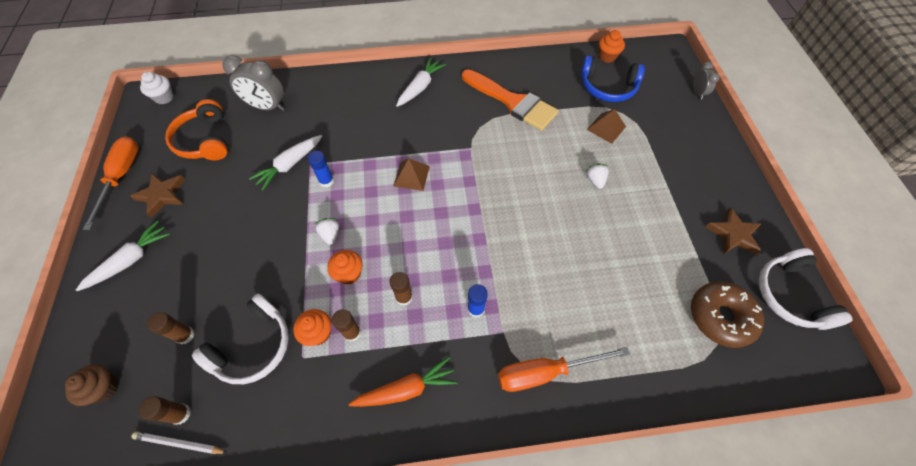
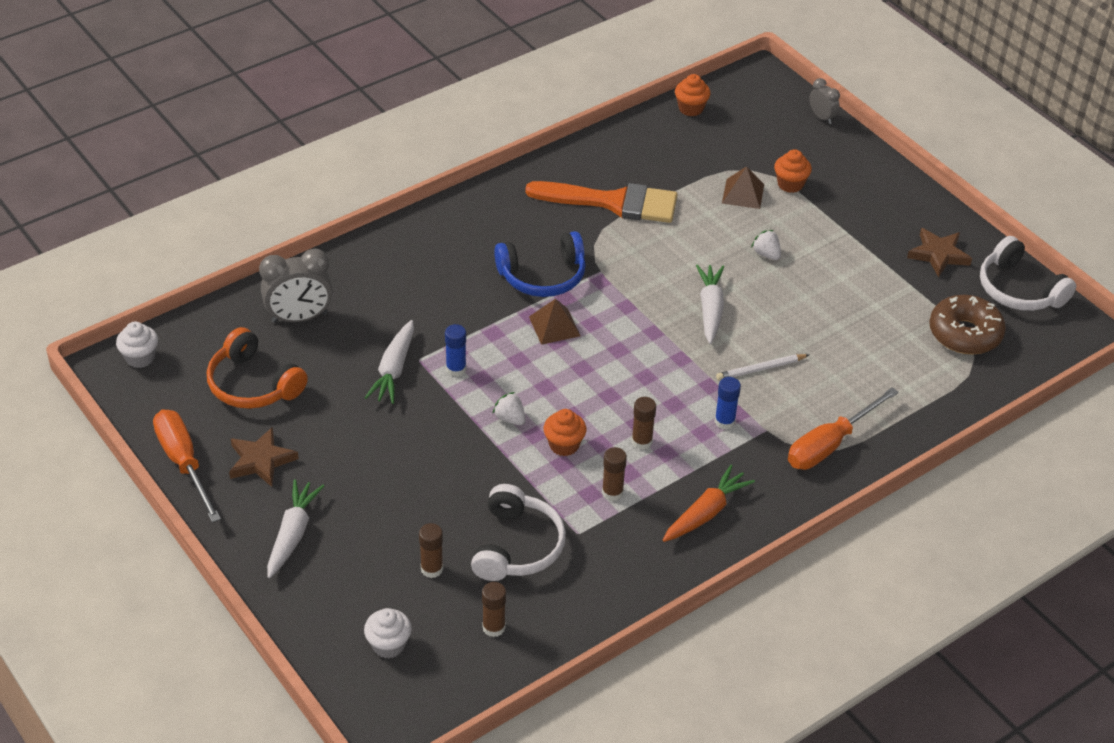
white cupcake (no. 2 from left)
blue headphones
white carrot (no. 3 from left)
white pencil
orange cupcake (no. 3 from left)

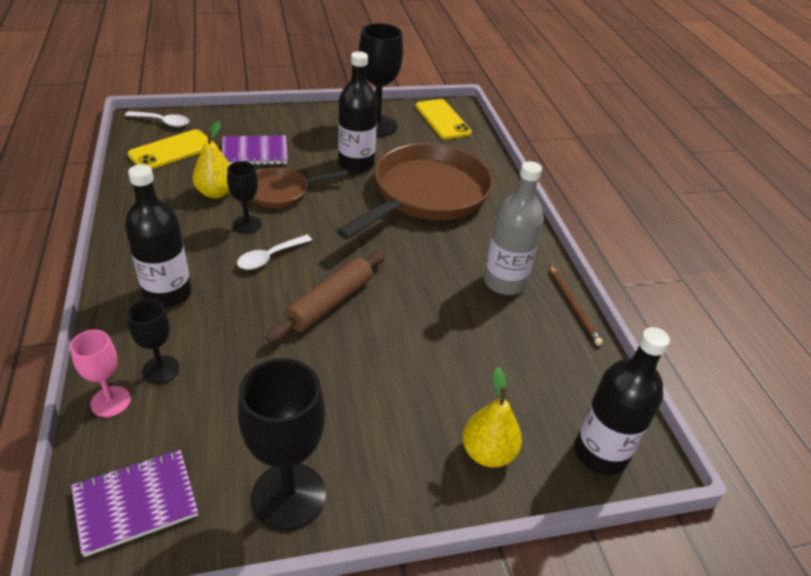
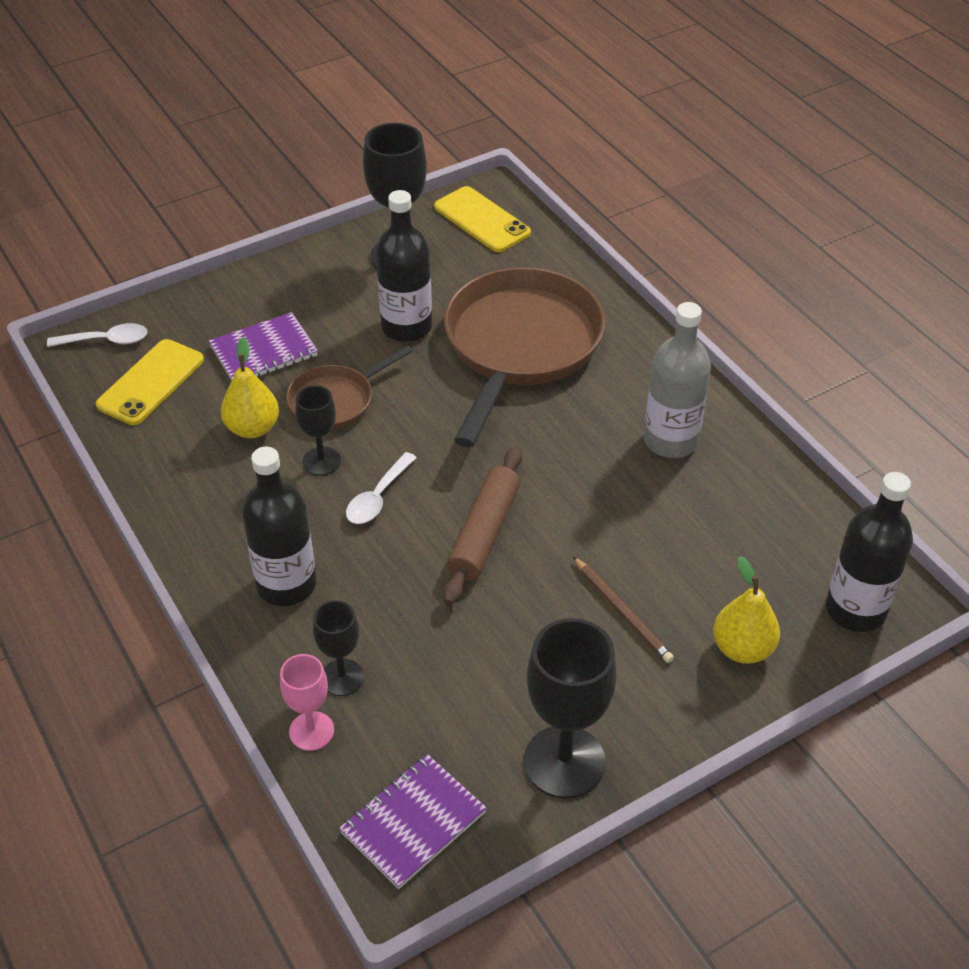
brown pencil

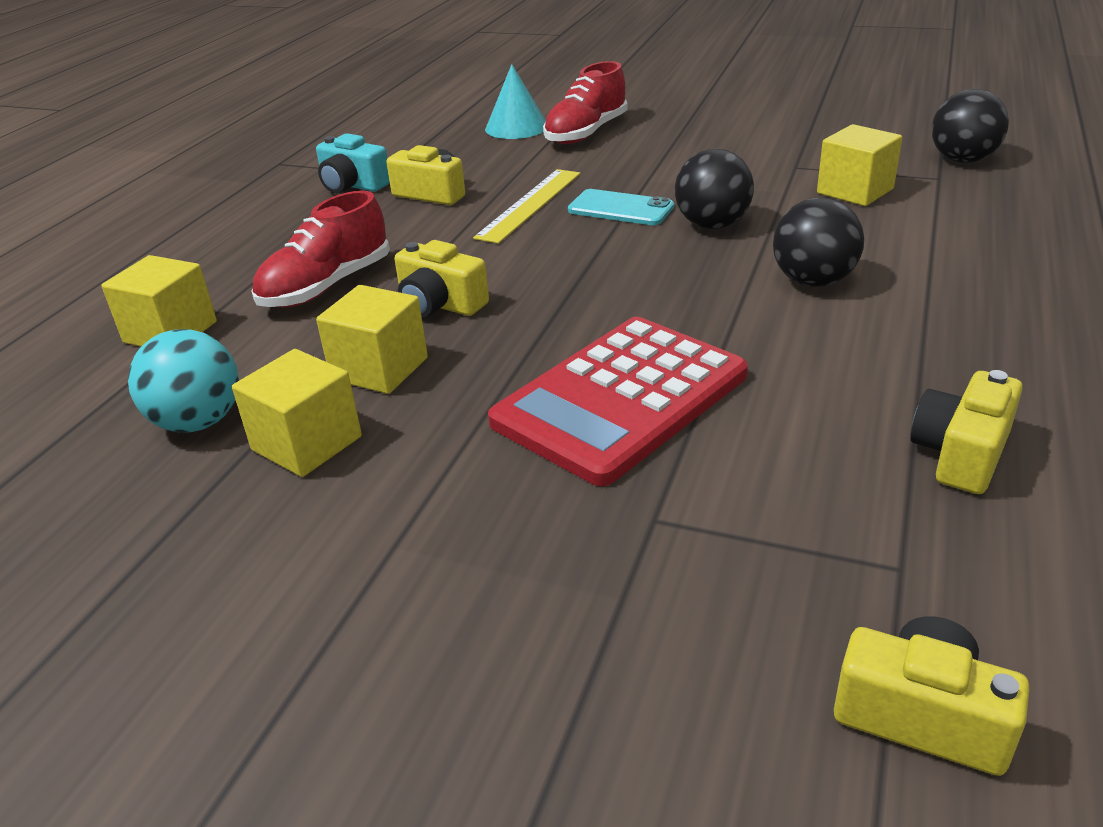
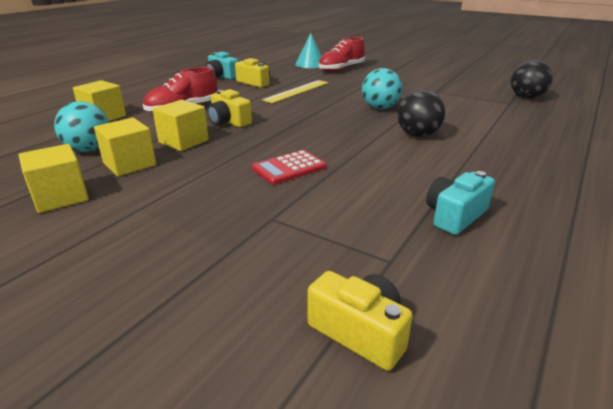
yellow cube (no. 1 from left)
red calculator
turquoise ball (no. 2 from left)
turquoise camera (no. 2 from left)
turquoise phone

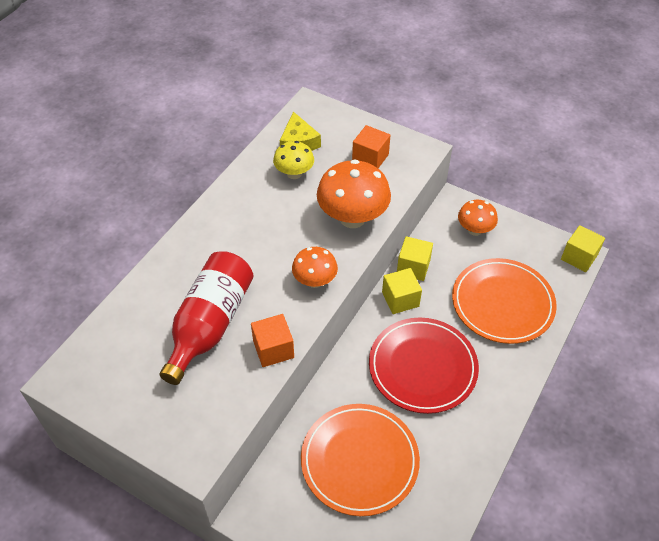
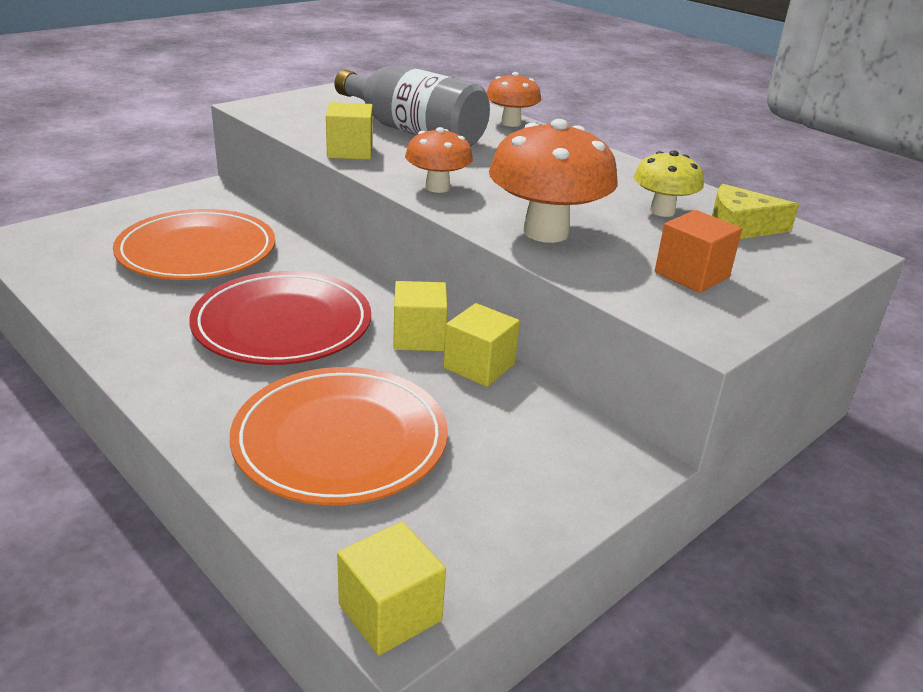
yellow cube (no. 1 from left)
grey bottle
orange mushroom (no. 2 from left)

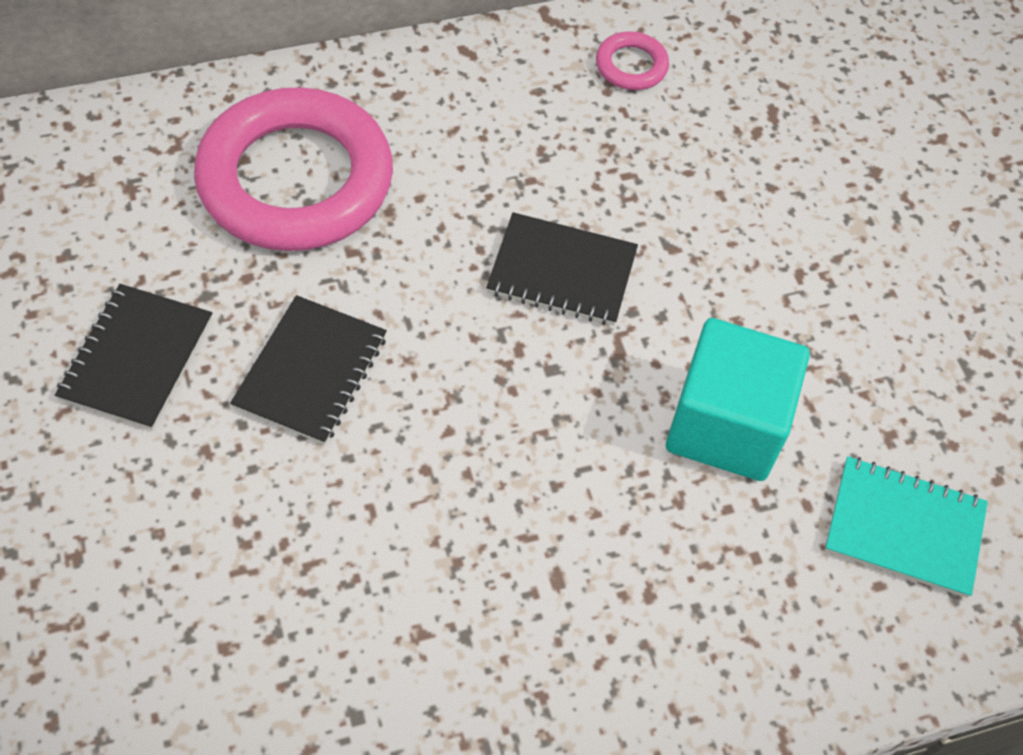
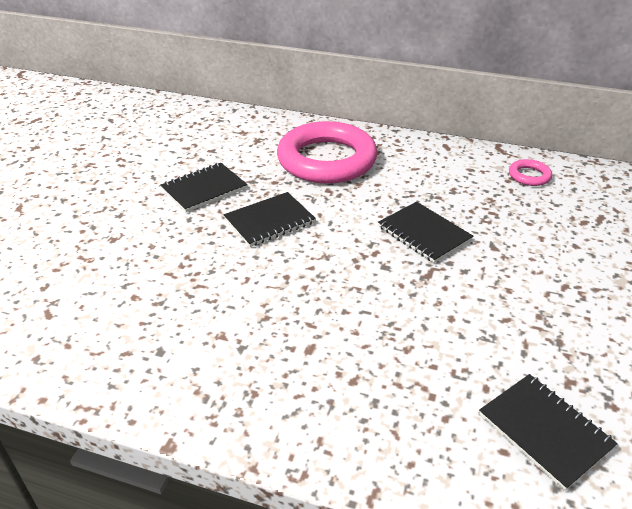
black notebook (no. 4 from left)
turquoise cube

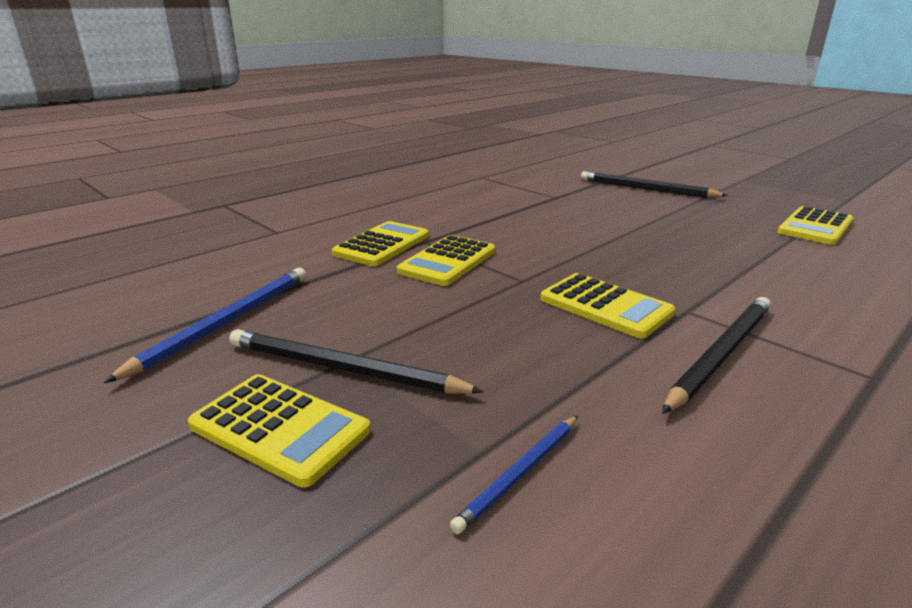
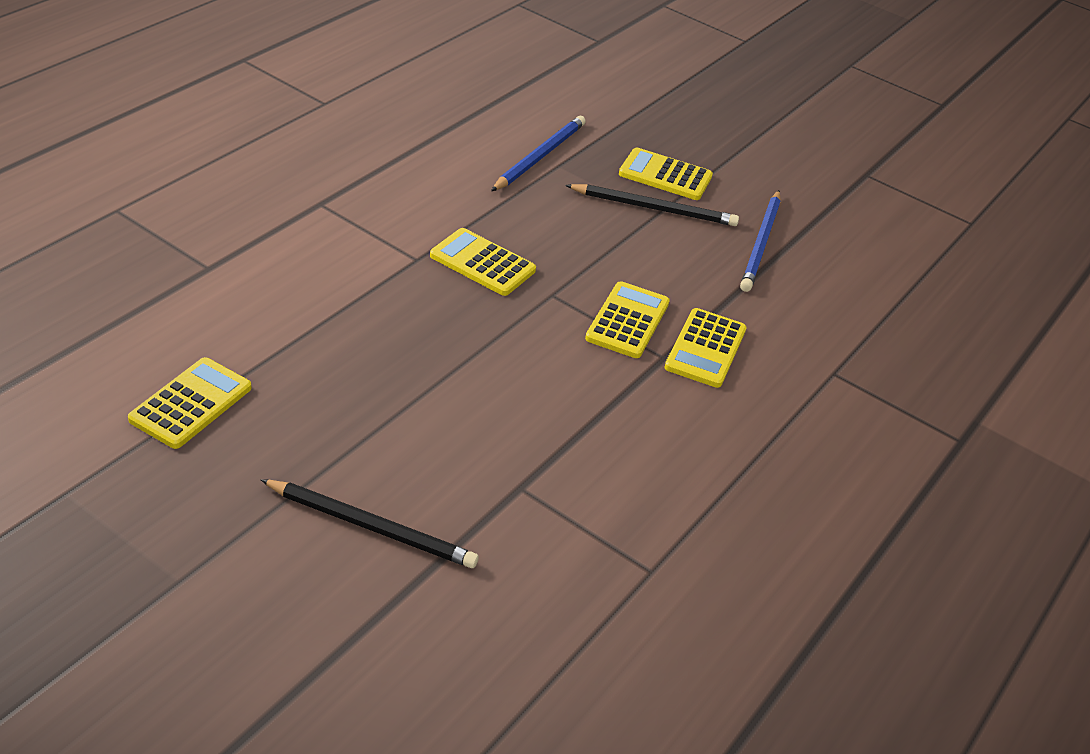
blue pencil (no. 1 from left)
black pencil (no. 3 from left in the first image)

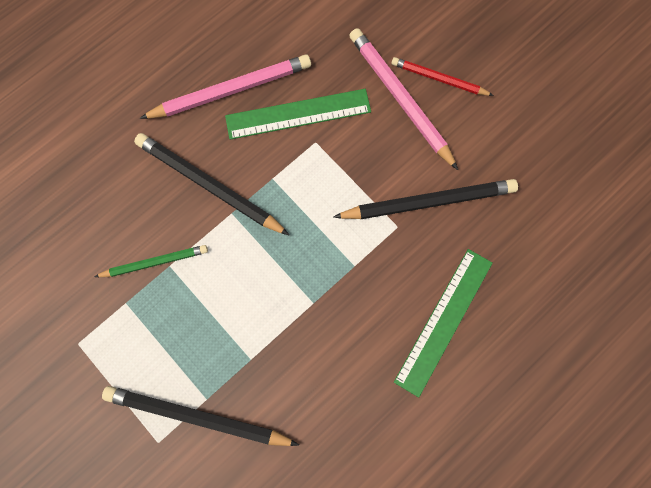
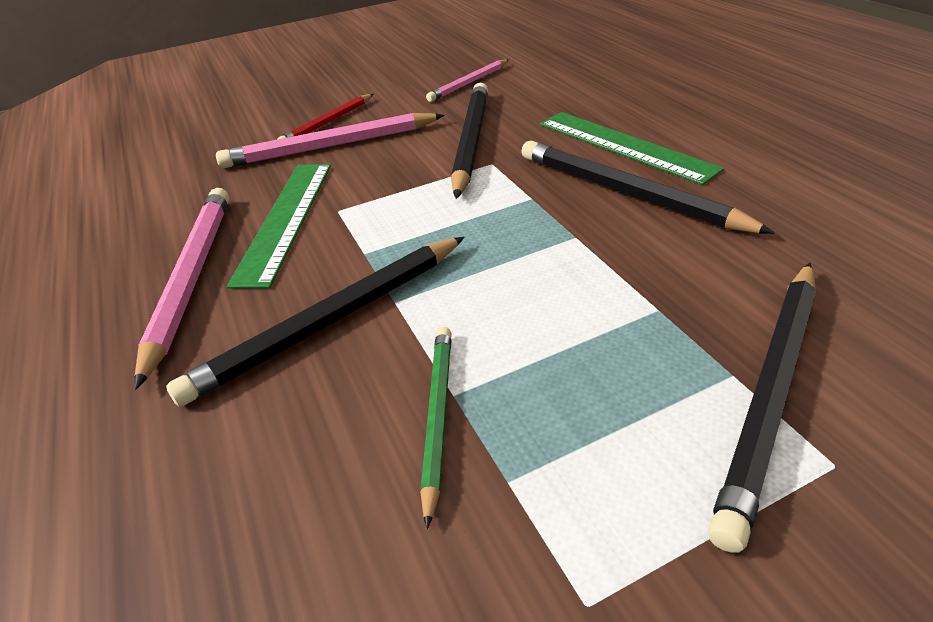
pink pencil (no. 3 from left)
black pencil (no. 3 from left)

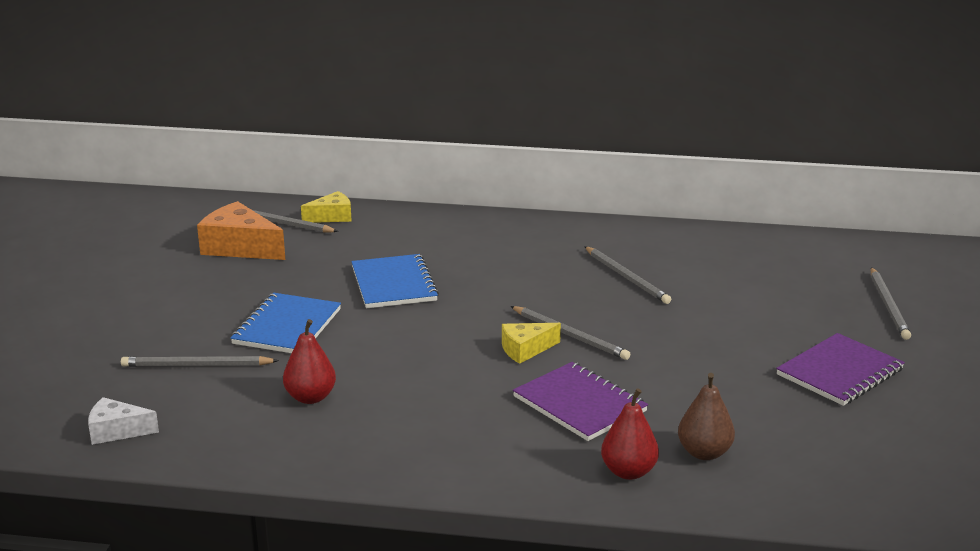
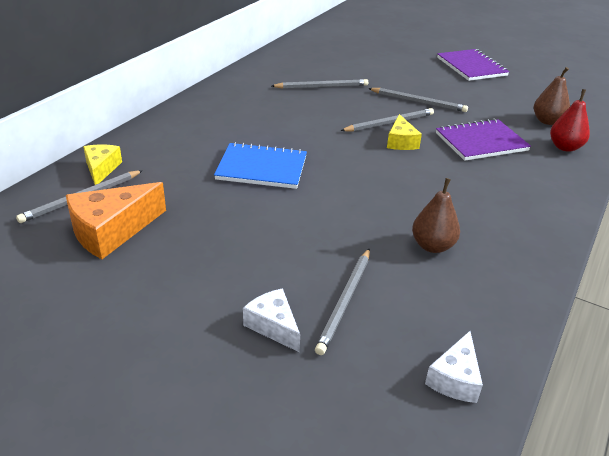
white cheese (no. 1 from left)
grey pencil (no. 5 from left)
brown pear (no. 1 from left)
blue notebook (no. 1 from left in the first image)

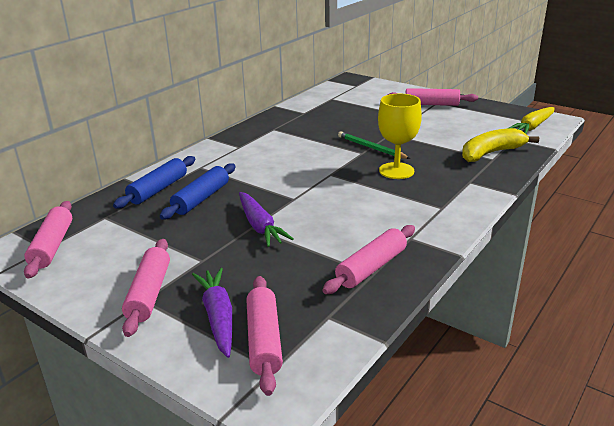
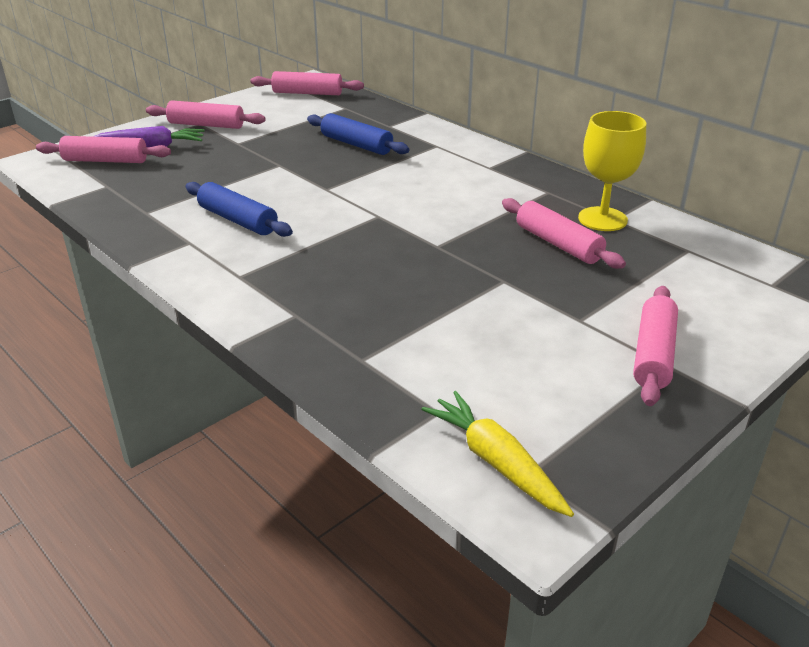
blue rolling pin (no. 1 from left)
pink rolling pin (no. 4 from left)
yellow goblet
purple carrot (no. 2 from left in the first image)
green pencil
yellow banana

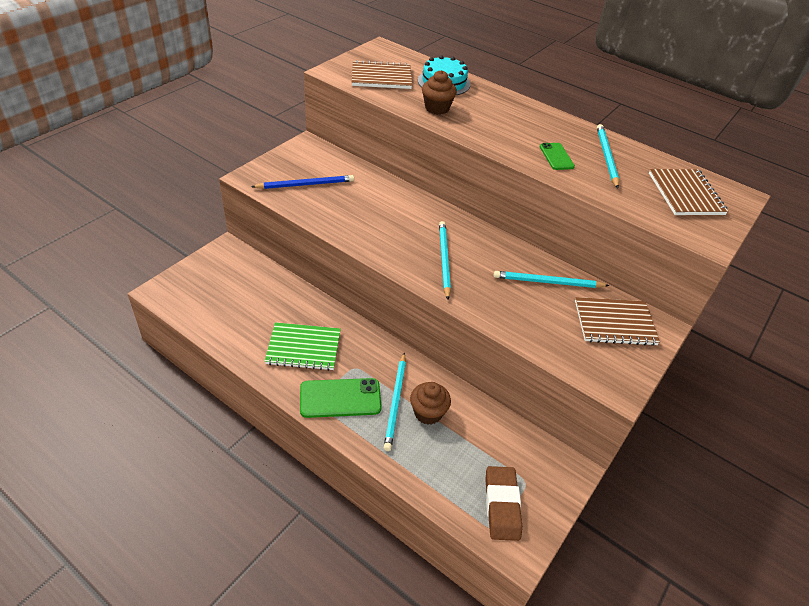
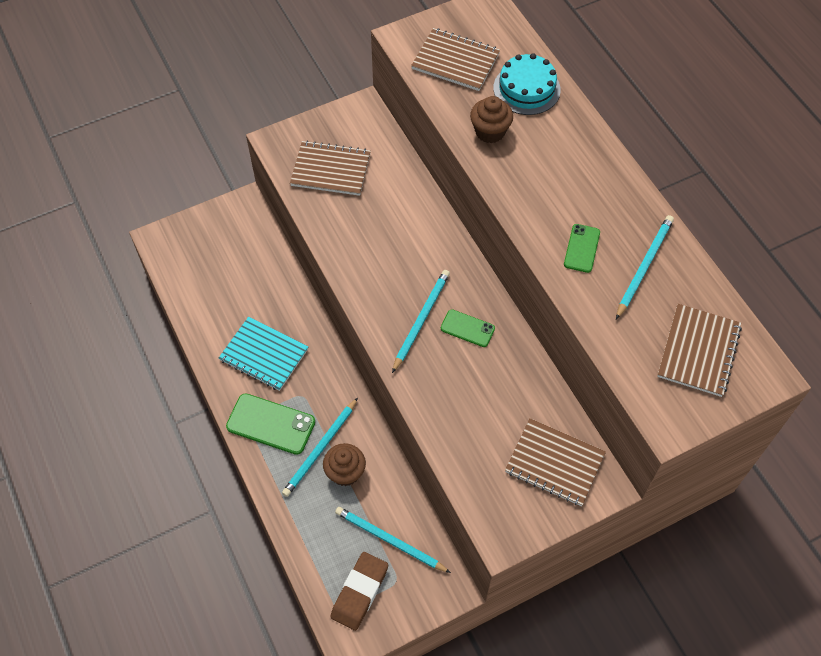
turquoise notebook
brown notebook (no. 1 from left)
turquoise pencil (no. 2 from left)
green phone (no. 2 from left)

